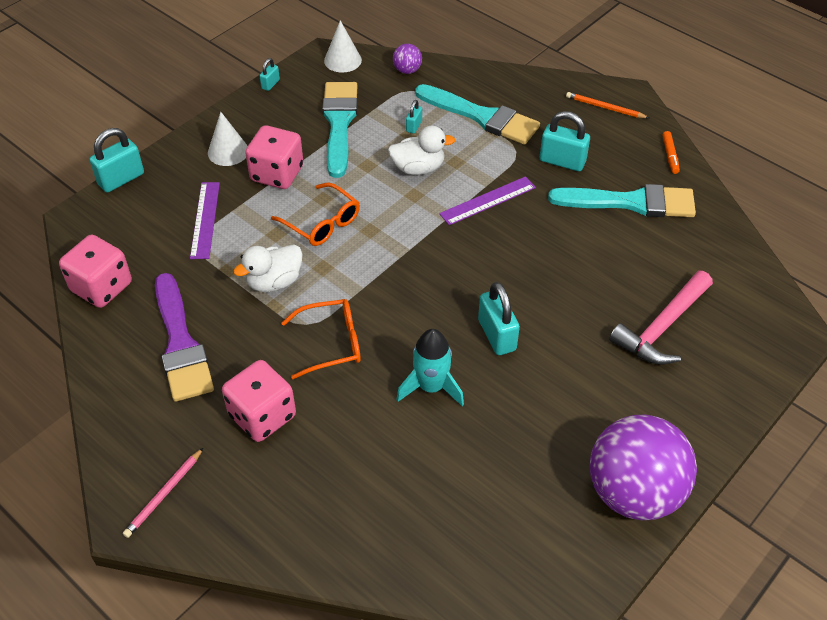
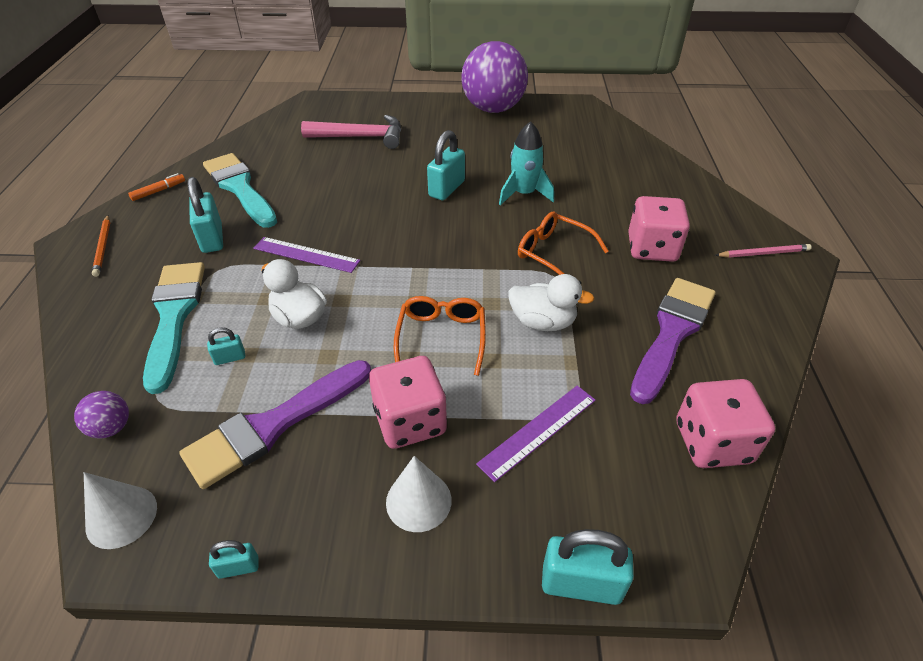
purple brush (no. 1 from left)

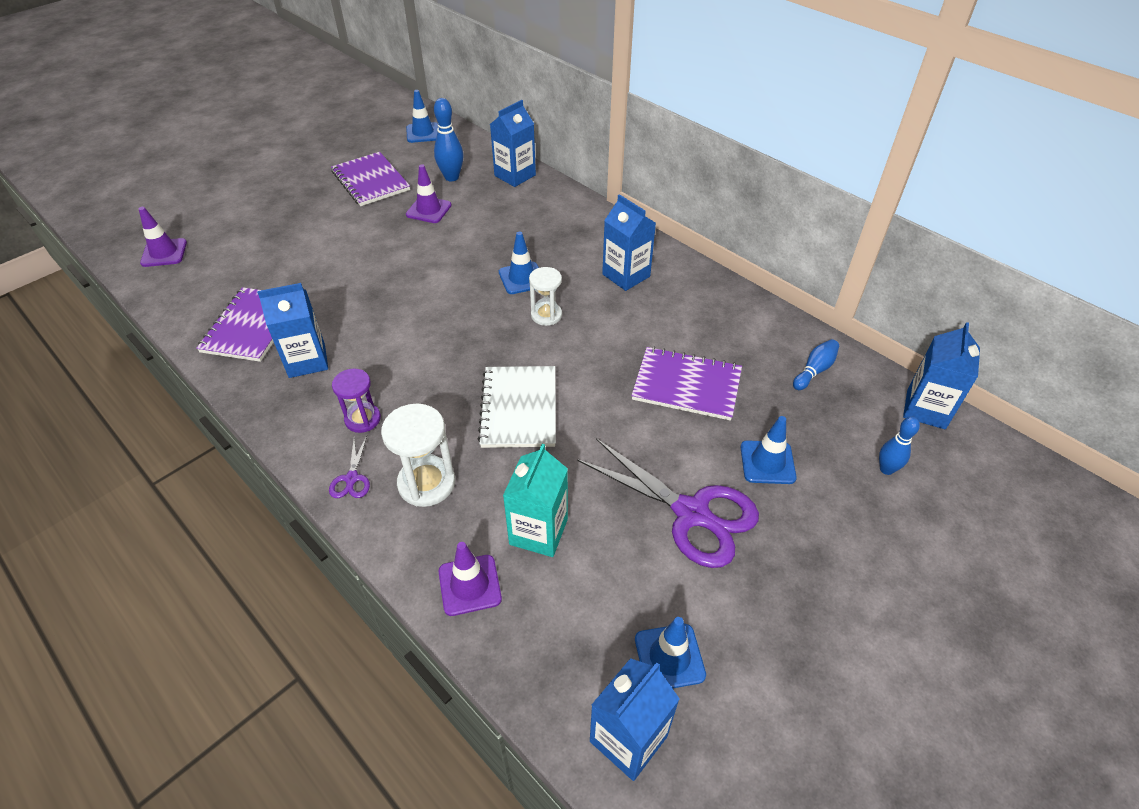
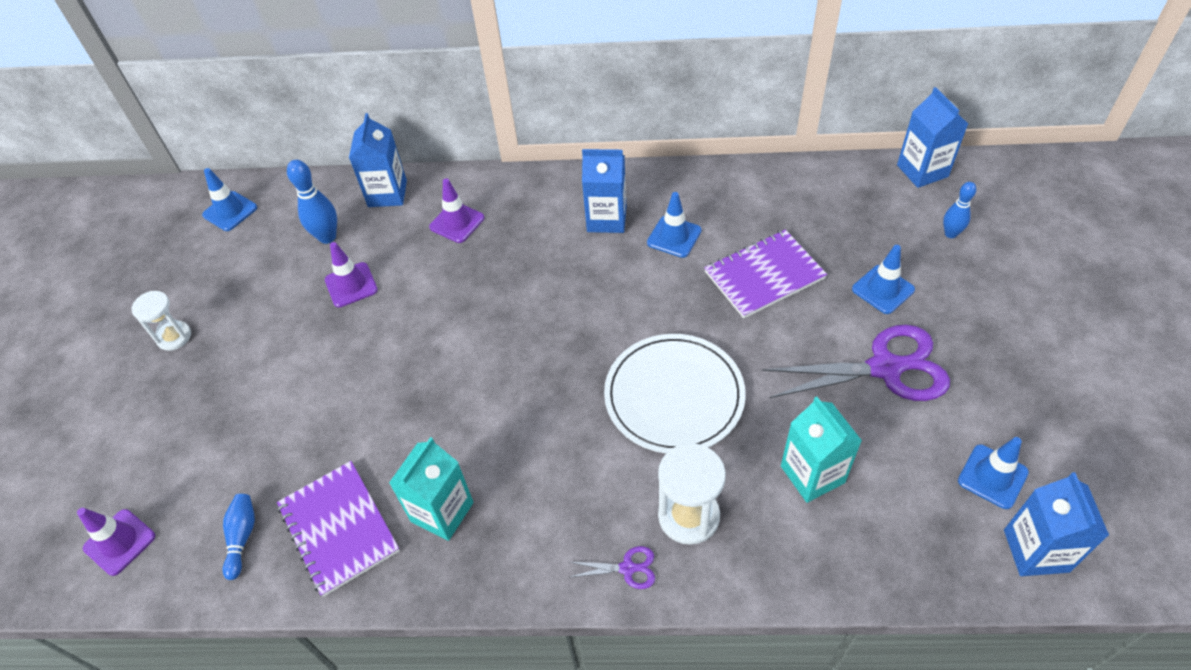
white hourglass (no. 1 from left)
blue bowling pin (no. 1 from left)
turquoise carton (no. 1 from left)
purple traffic cone (no. 3 from left)
purple scissors (no. 1 from left)
white plate
blue traffic cone (no. 2 from left)
purple notebook (no. 2 from left in the first image)
purple hourglass

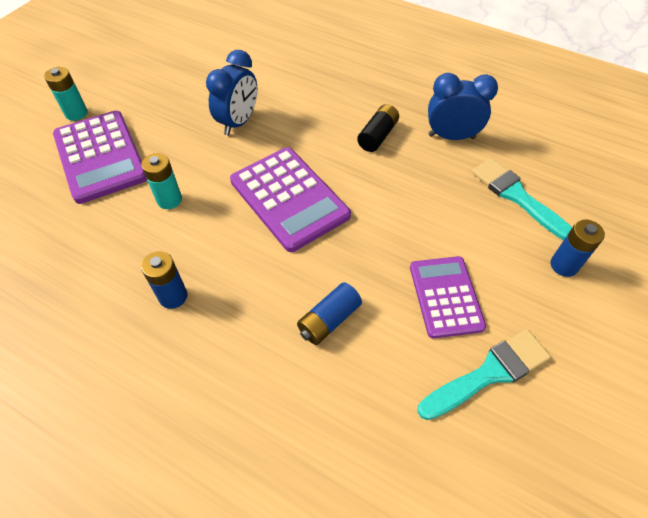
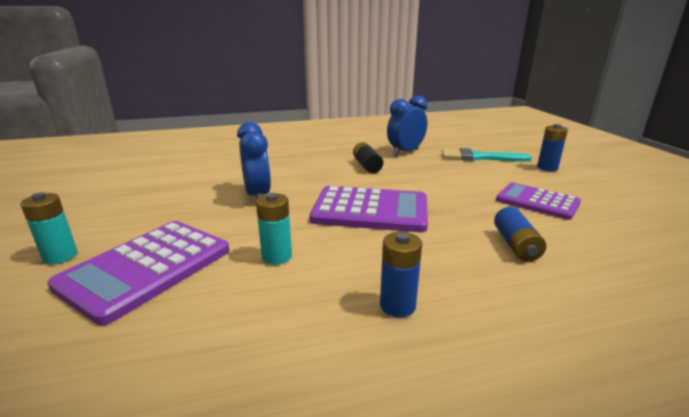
purple calculator (no. 1 from left)
turquoise brush (no. 1 from left in the first image)

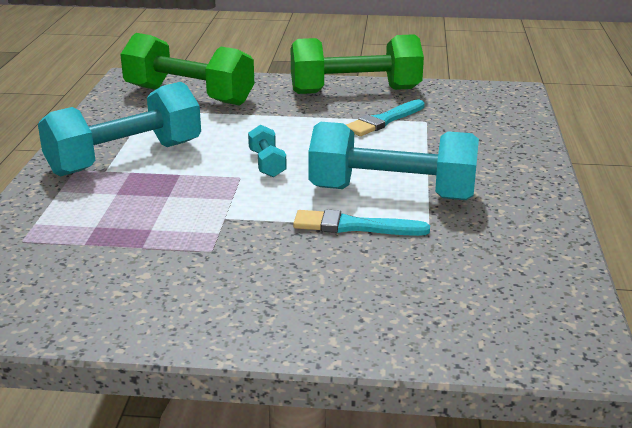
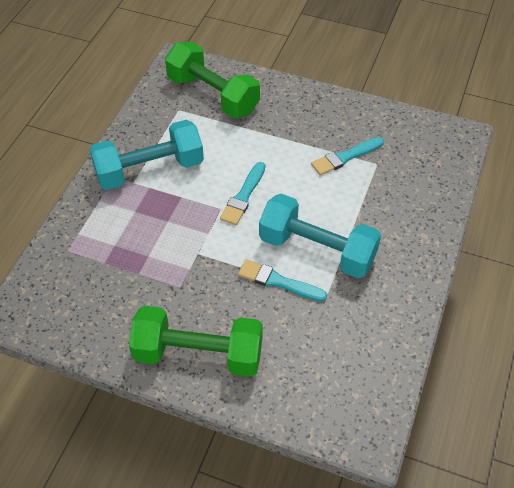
green dumbbell (no. 1 from left)
turquoise brush (no. 1 from left)

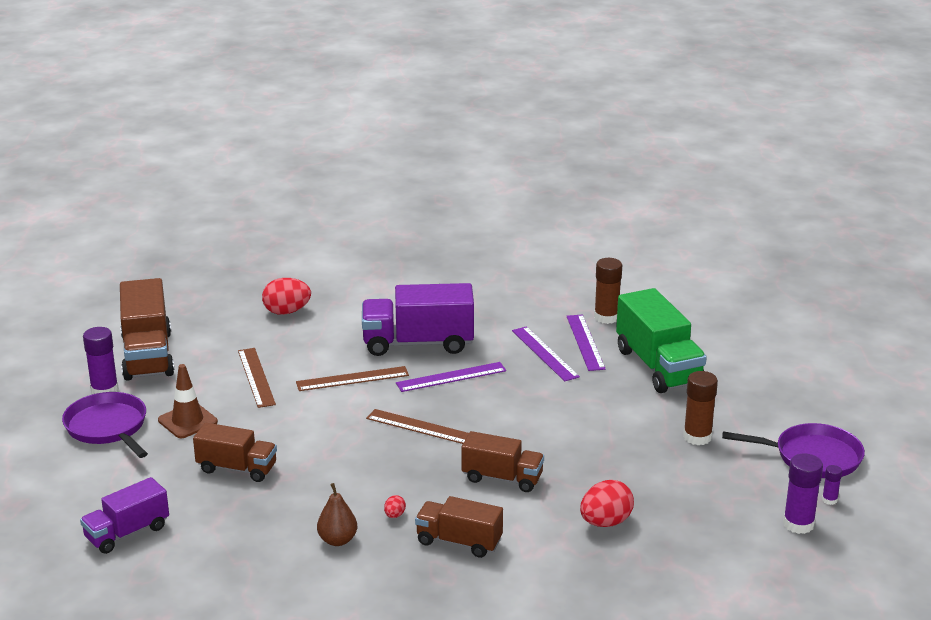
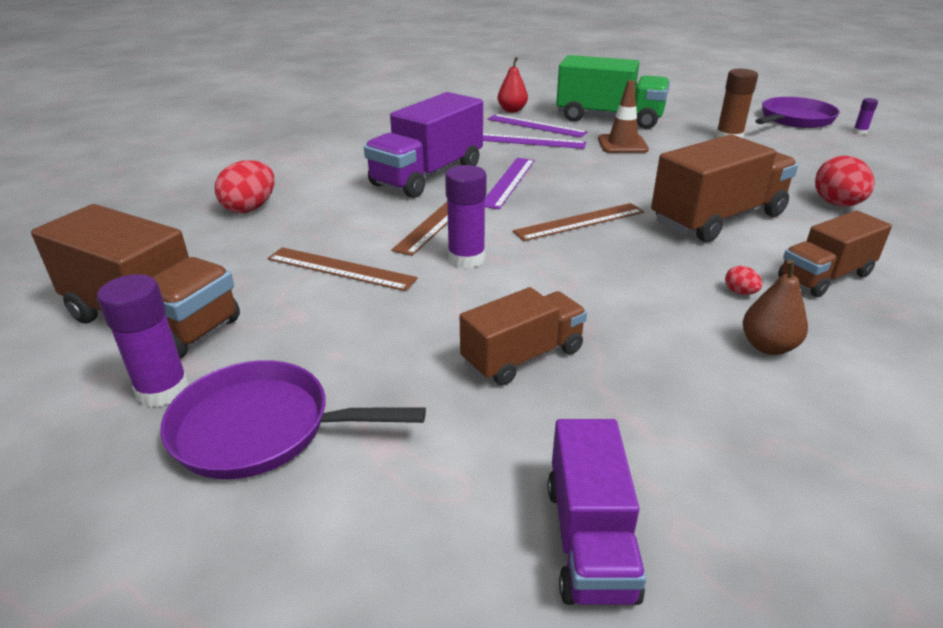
purple glue stick (no. 2 from left)
red pear
brown traffic cone
brown truck (no. 3 from left)

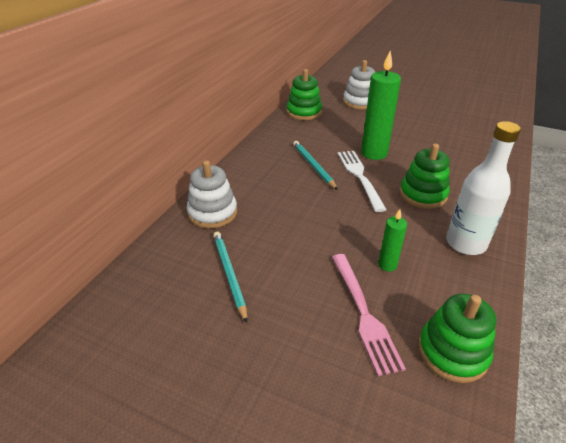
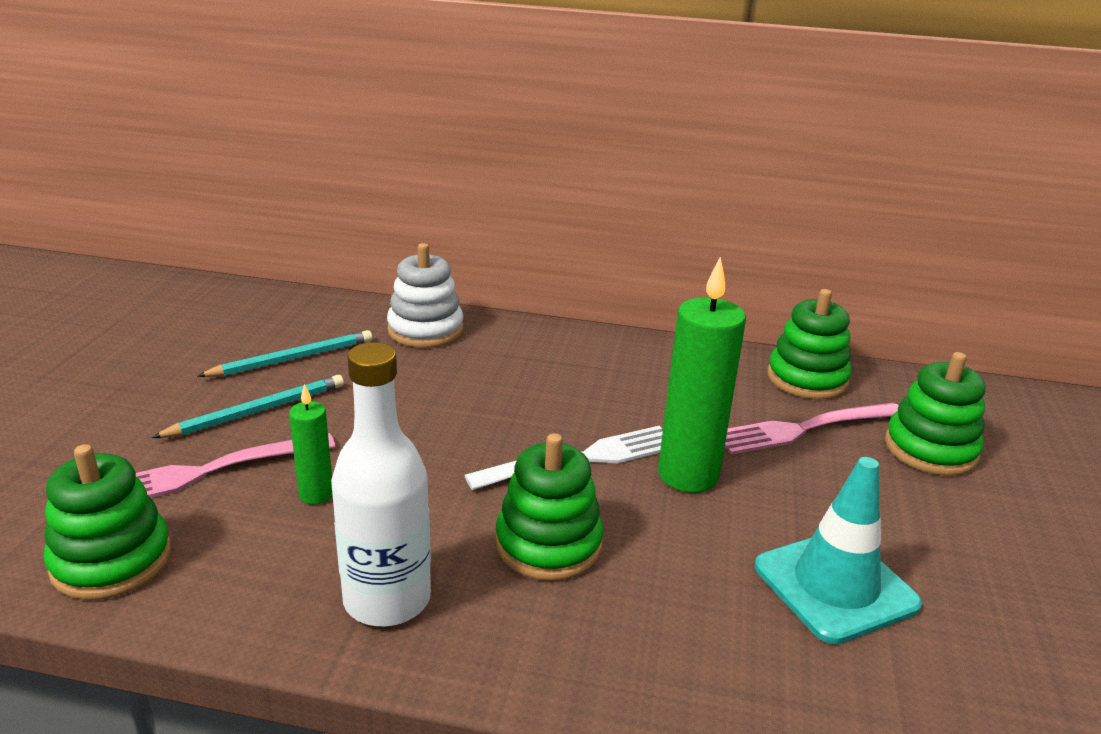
turquoise pencil (no. 1 from left)
pink fork (no. 2 from left)
turquoise traffic cone
green stacking toy (no. 4 from left)

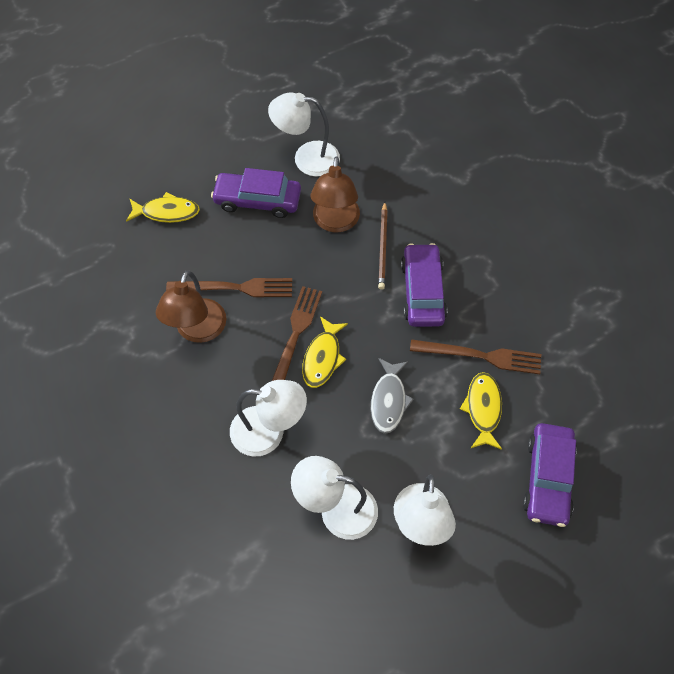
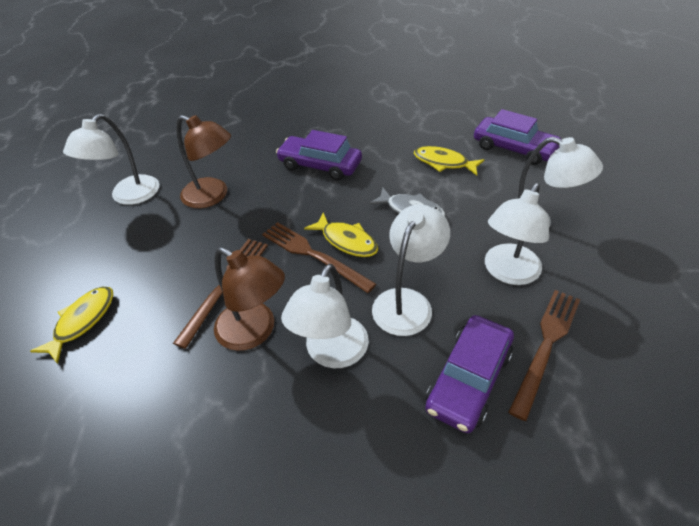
white lamp (no. 2 from left)
purple car (no. 2 from left)
brown fork (no. 3 from left)
brown pencil

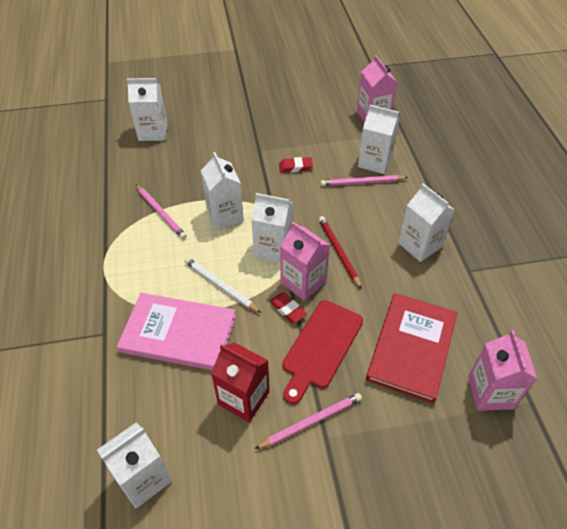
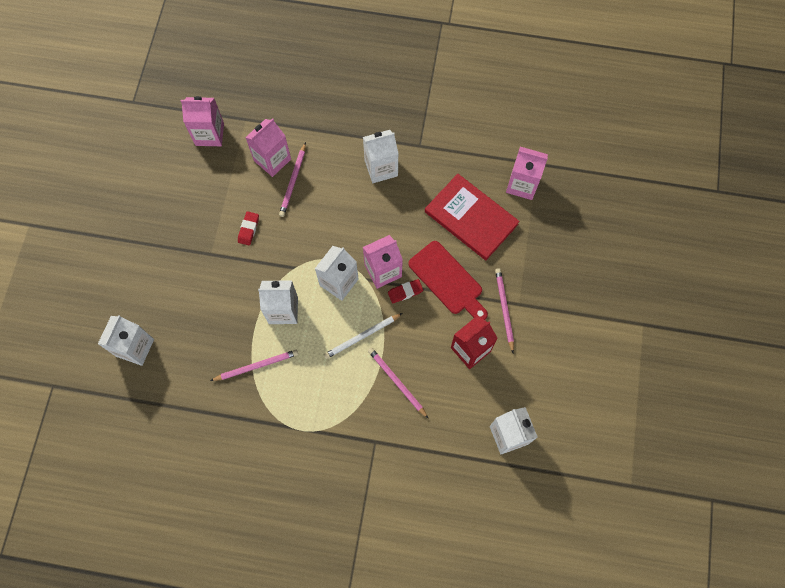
pink carton (no. 2 from left)
pink pencil (no. 3 from left)
red pencil

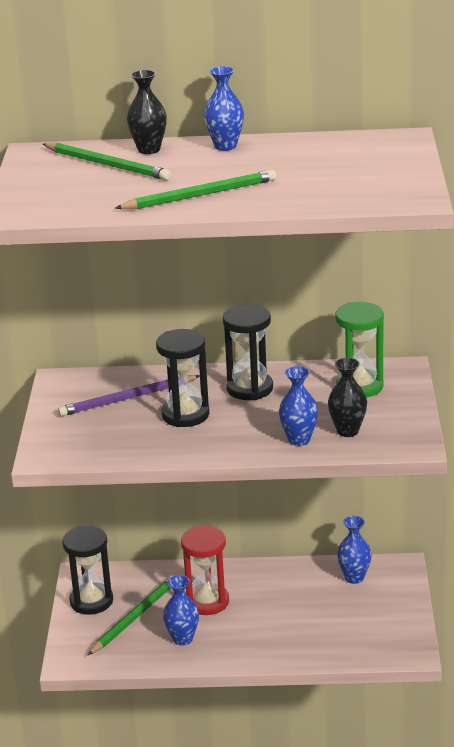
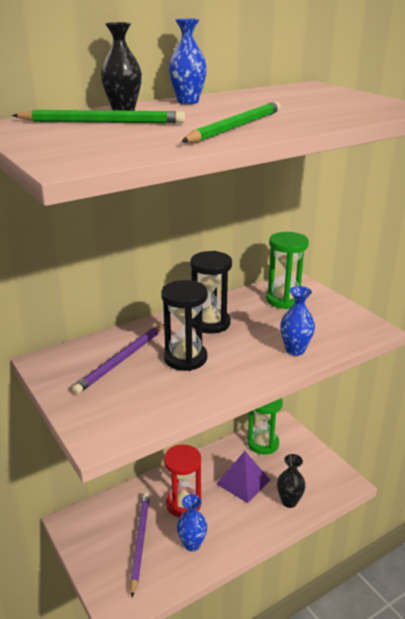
purple pencil (no. 2 from left)
purple pyramid
green hourglass (no. 1 from left)
black vase (no. 2 from left)
black hourglass (no. 1 from left in the first image)

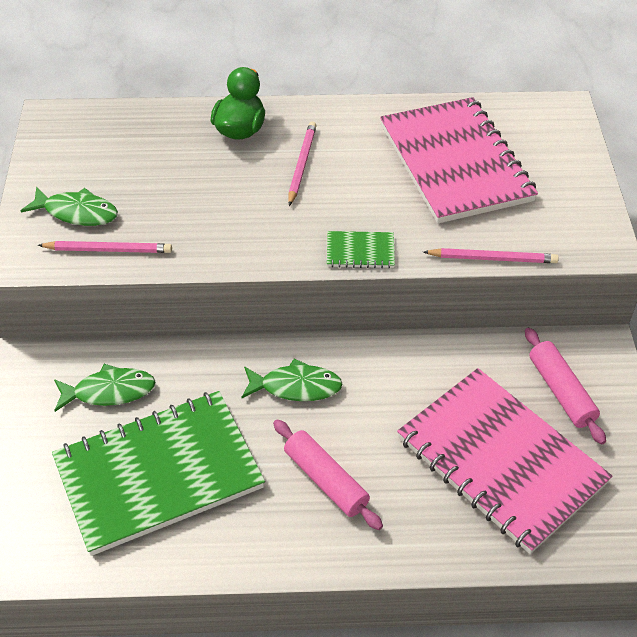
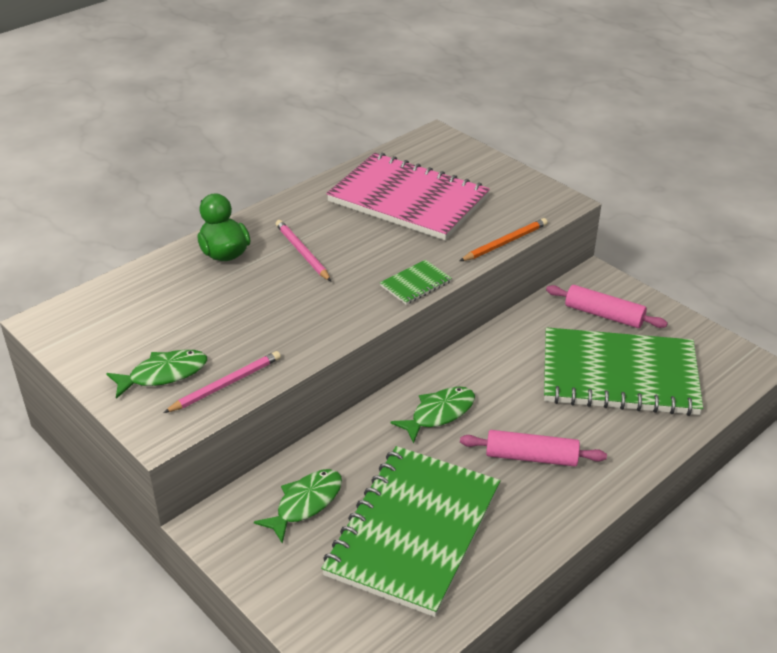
orange pencil
green notebook (no. 3 from left)

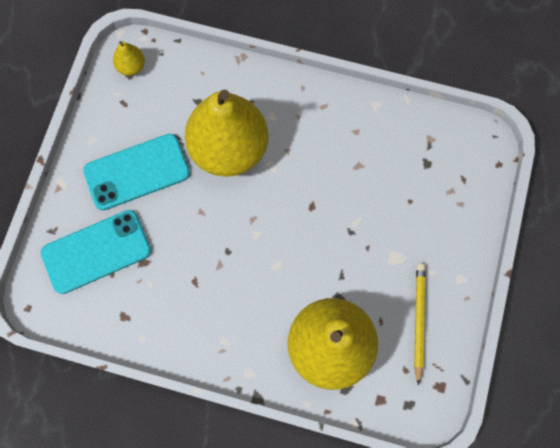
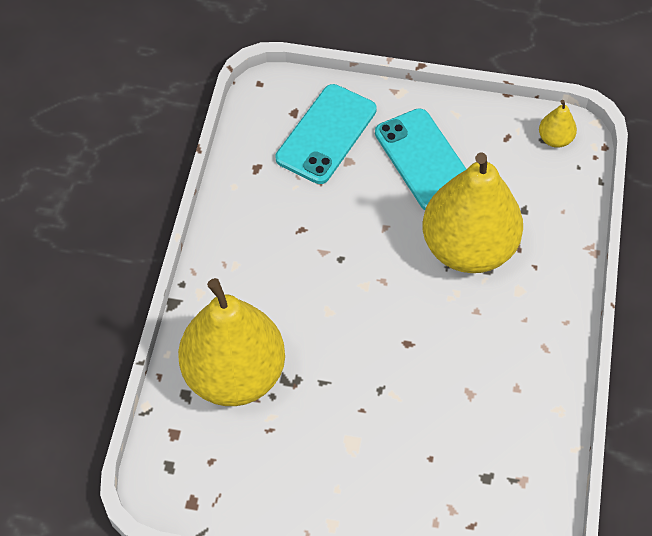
turquoise phone (no. 1 from left)
yellow pencil

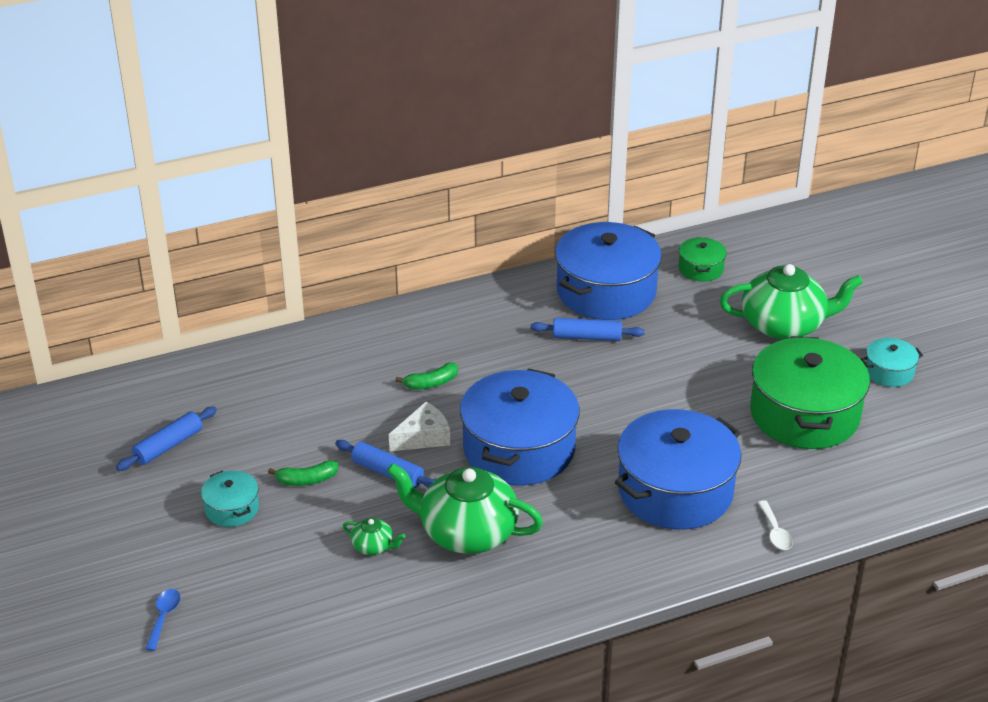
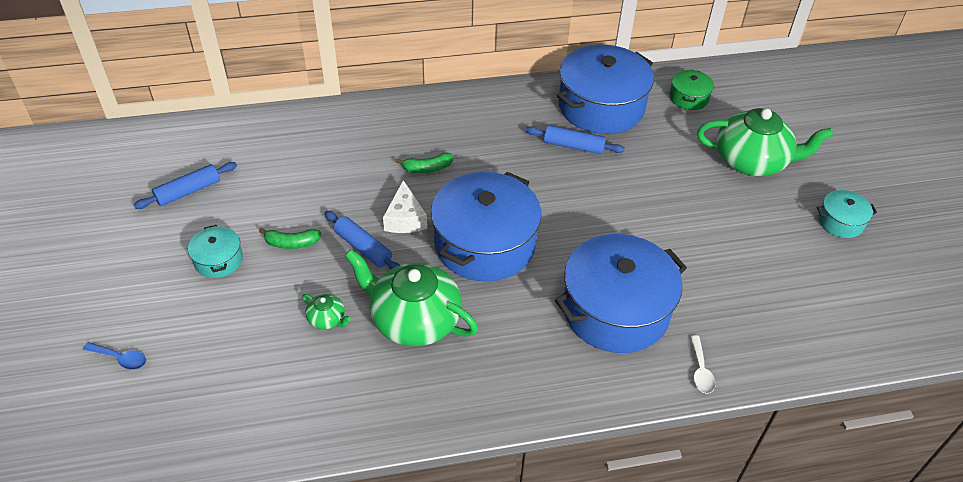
blue spoon
white cheese
green pot (no. 2 from left in the first image)

